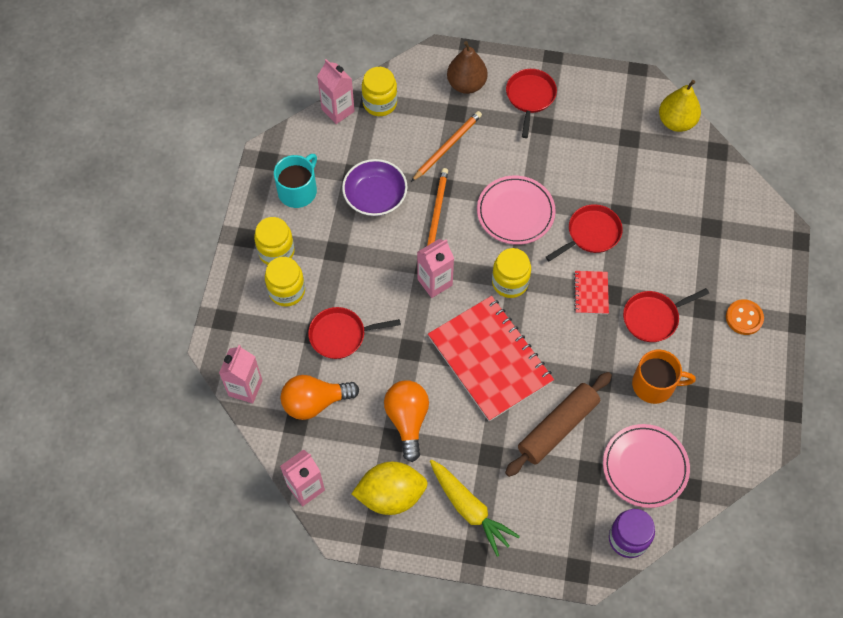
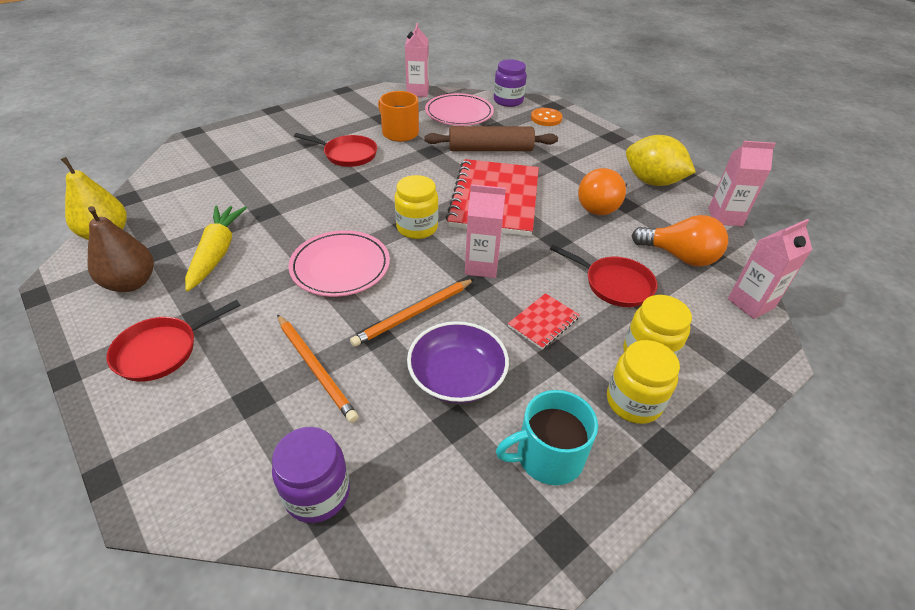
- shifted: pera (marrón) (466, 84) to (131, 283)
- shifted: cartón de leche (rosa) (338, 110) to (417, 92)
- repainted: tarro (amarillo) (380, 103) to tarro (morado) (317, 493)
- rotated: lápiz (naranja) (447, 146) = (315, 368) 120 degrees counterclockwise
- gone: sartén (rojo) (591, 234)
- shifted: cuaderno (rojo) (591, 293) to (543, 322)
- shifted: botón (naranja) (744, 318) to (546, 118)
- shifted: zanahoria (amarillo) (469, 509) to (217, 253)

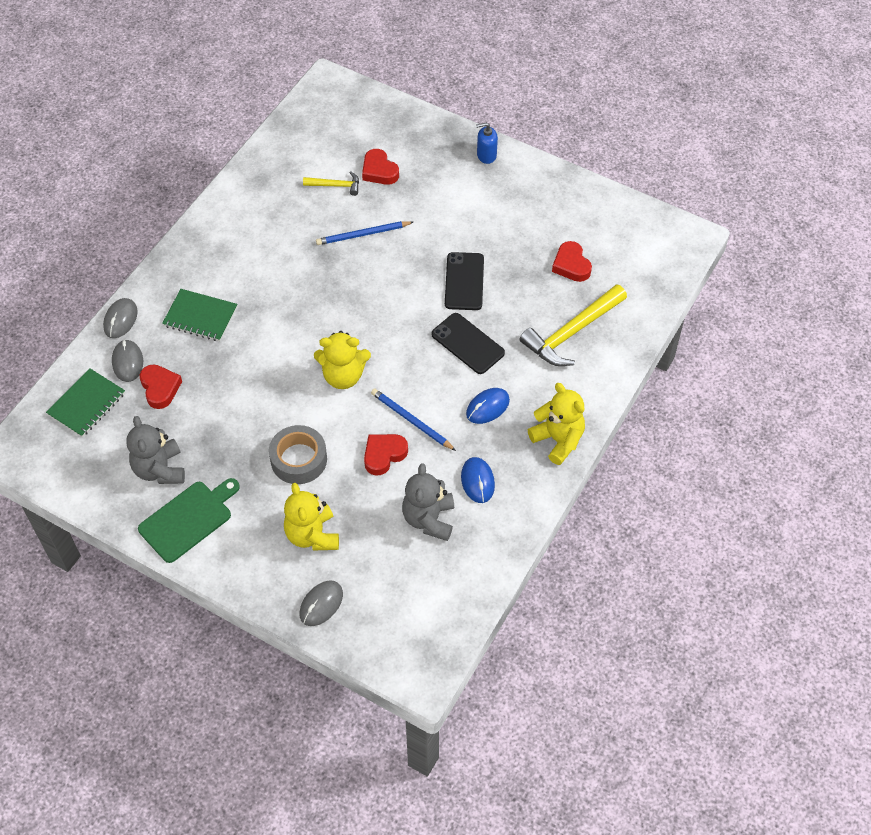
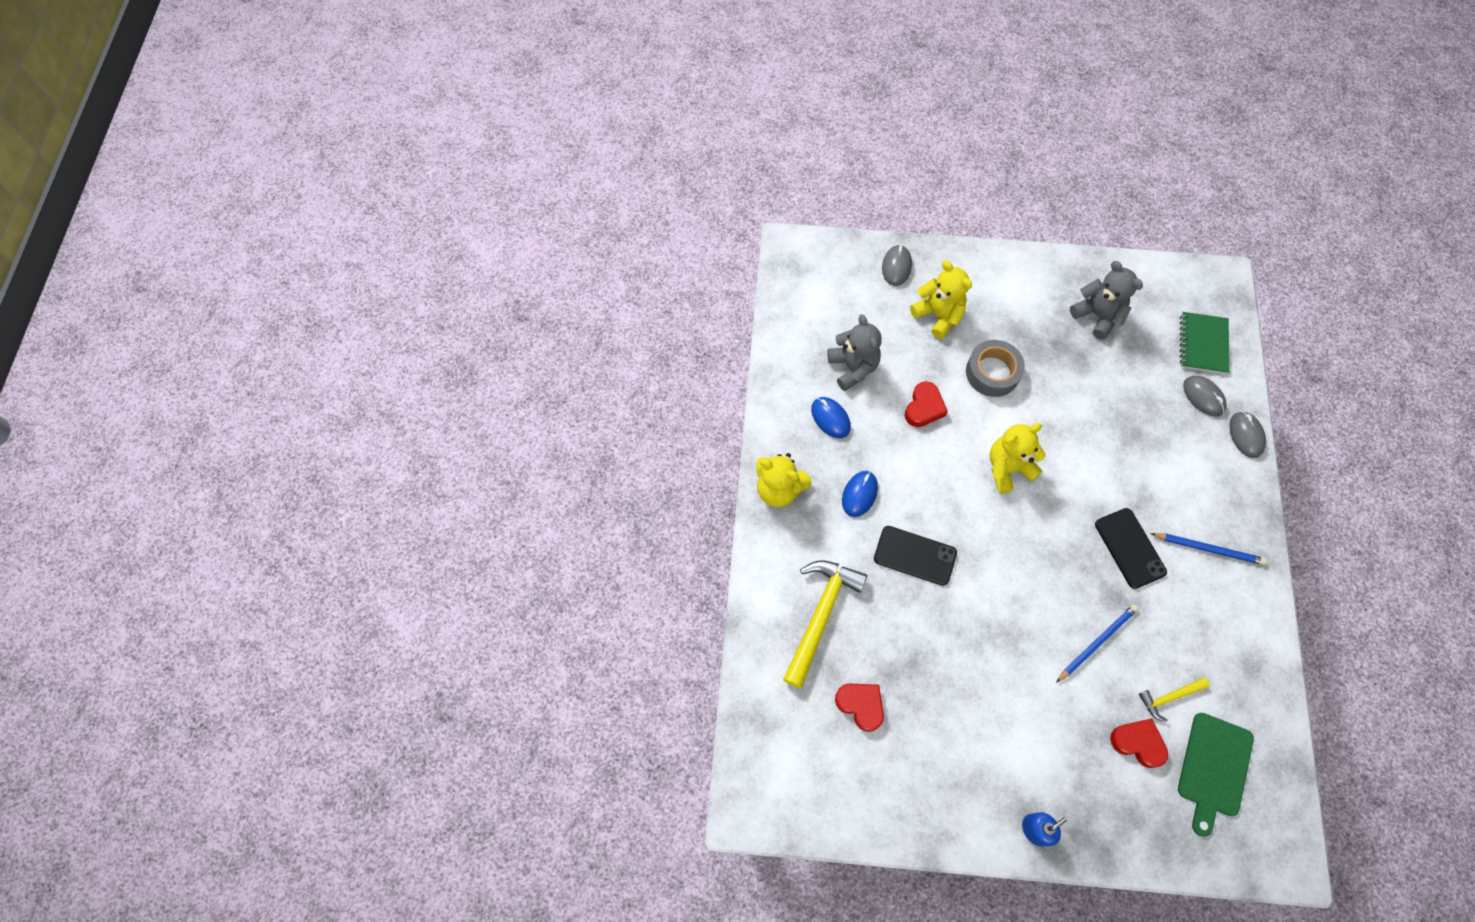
- shifted: móvil (negro) (464, 281) to (1130, 548)
- gone: cuaderno (verde) (200, 316)
- gone: corazón (rojo) (160, 388)
- shifted: lápiz (azul) (411, 420) to (1208, 549)
- shifted: tabla de cortar (verde) (188, 519) to (1214, 768)

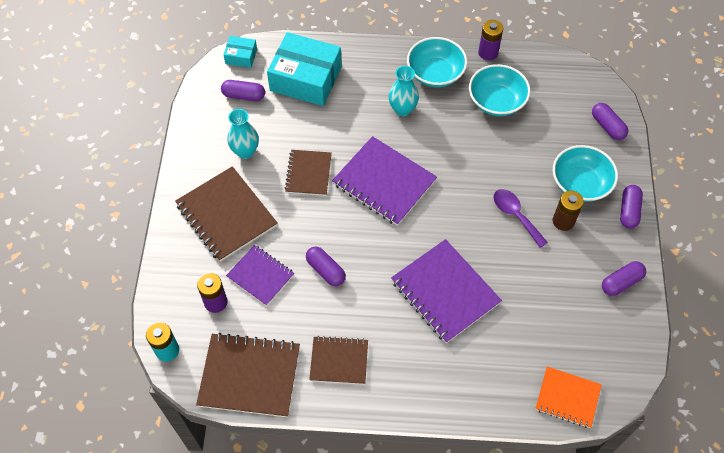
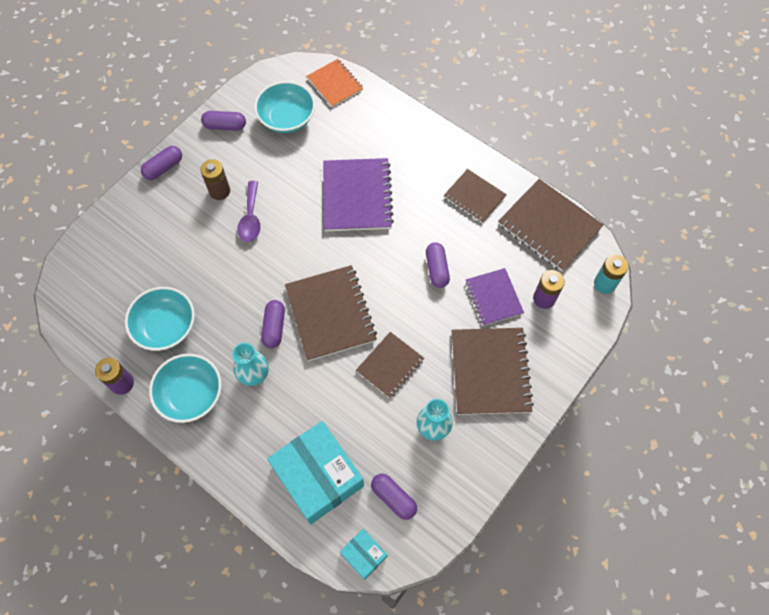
- shifted: cápsula (morado) (607, 126) to (274, 327)
- repainted: cuaderno (morado) (384, 182) to cuaderno (marrón) (330, 314)
- shifted: cuenco (turquesa) (580, 184) to (287, 118)

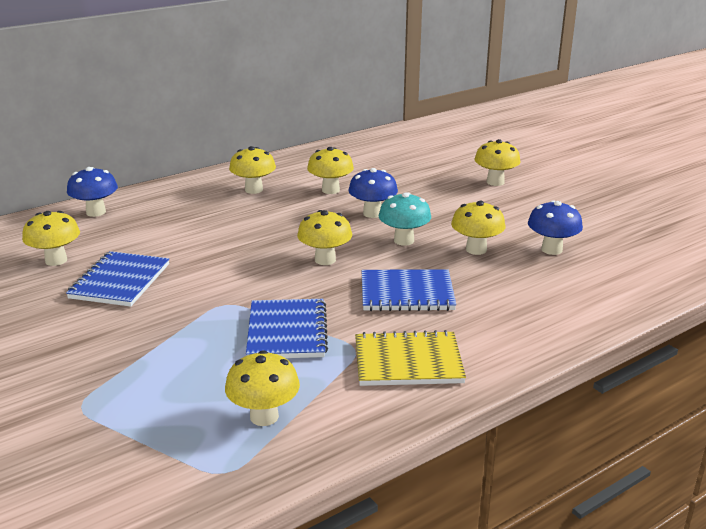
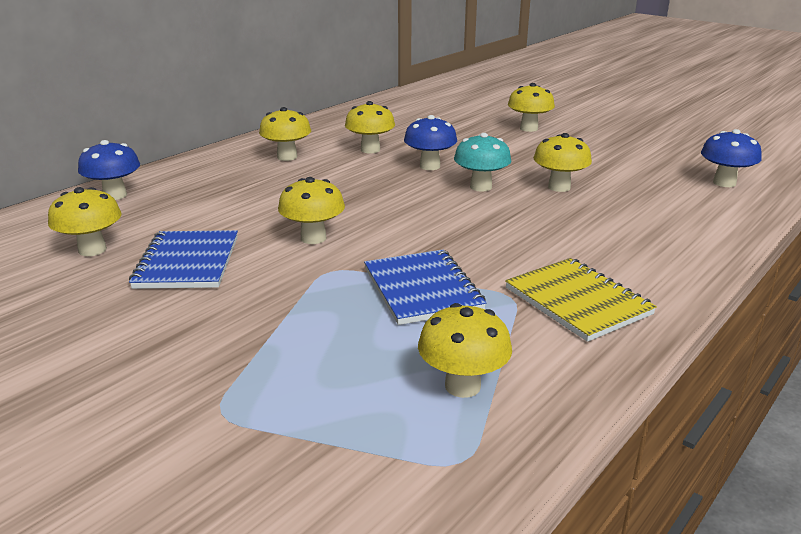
- shifted: seta (azul) (551, 249) to (724, 183)
- shifted: seta (amarillo) (325, 260) to (313, 238)
- gone: cuaderno (azul) (407, 293)
- rotated: cuaderno (amarillo) (408, 362) = (577, 301) 75 degrees clockwise

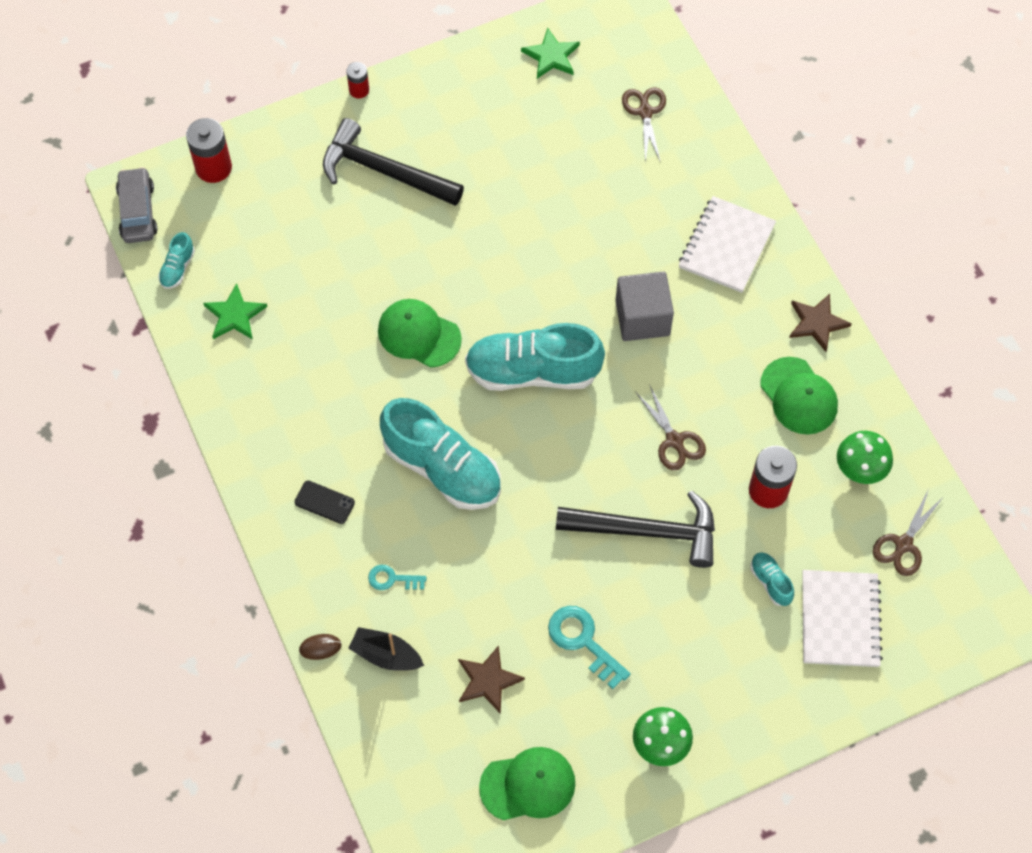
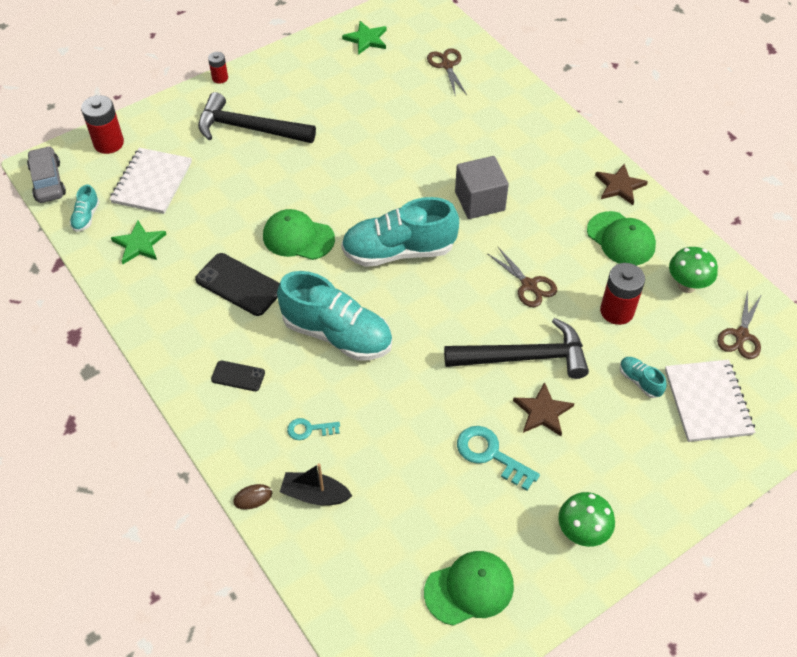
- shifted: cuaderno (blanco) (726, 246) to (152, 182)
- shifted: estrella (marrón) (488, 680) to (542, 412)
- new: móvil (negro) (239, 285)

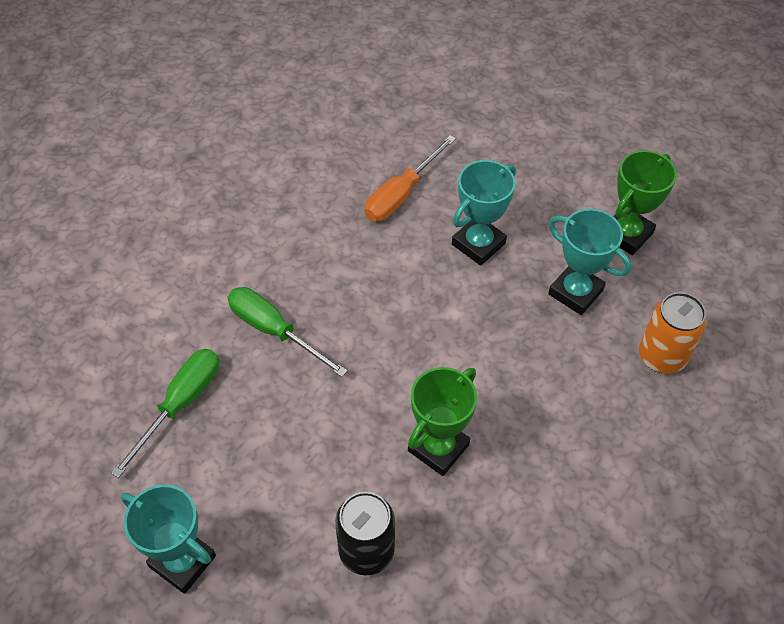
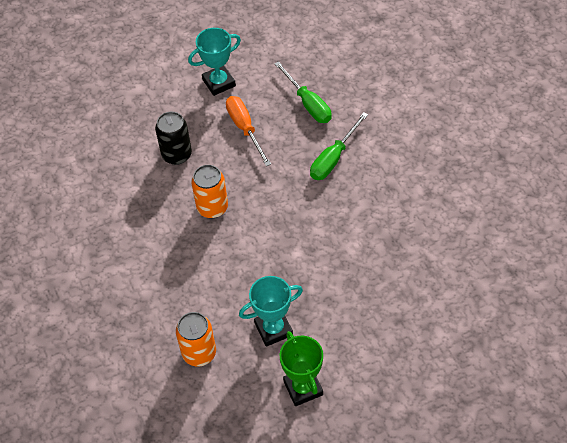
- shifted: destornillador (naranja) (401, 194) to (245, 128)
- gone: trofeo (turquesa) (478, 244)
- rotated: destornillador (verde) (274, 330) = (333, 158) 150 degrees clockwise
- swapped: trofeo (verde) (438, 448) to lata (naranja) (212, 207)

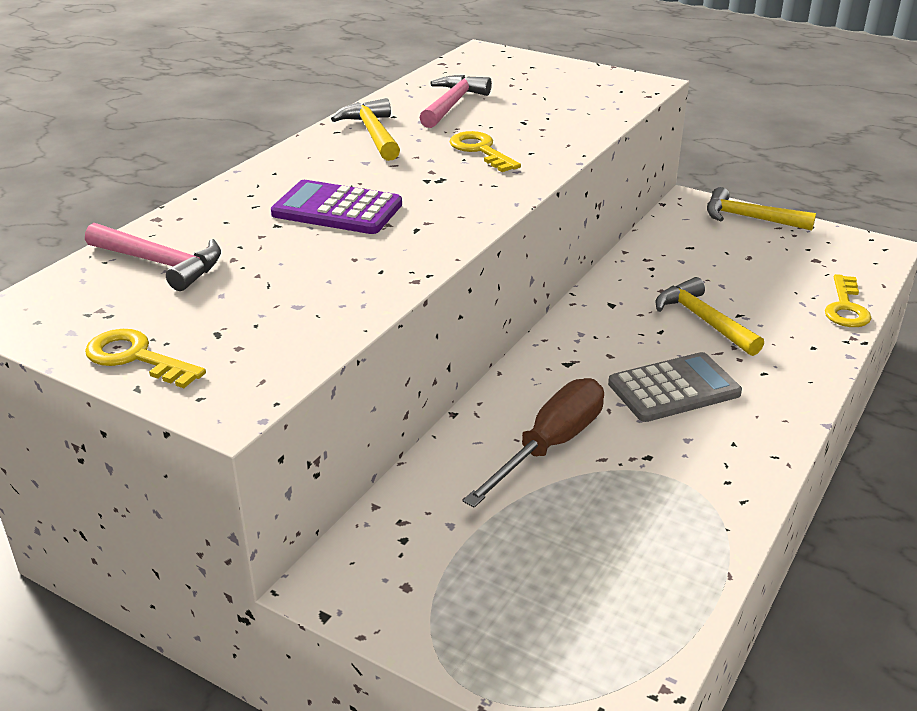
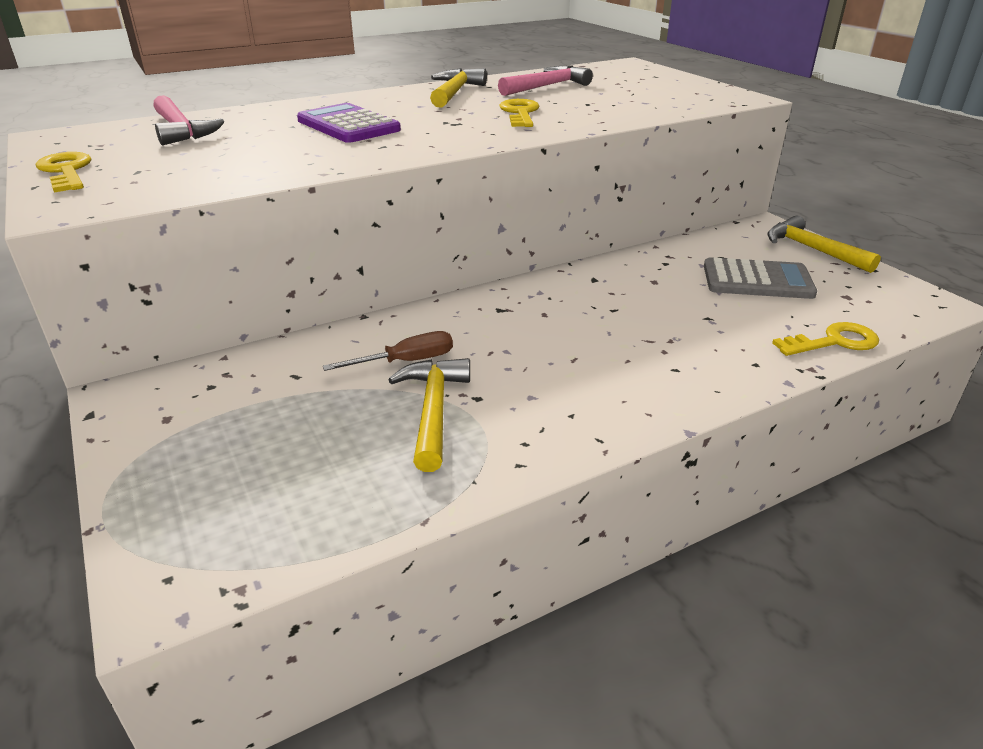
- rotated: llave (amarillo) (846, 307) = (834, 342) 150 degrees counterclockwise
- shifted: martillo (amarillo) (703, 320) to (433, 410)
- shifted: calculadora (gris) (674, 389) to (757, 280)
- scaled: destornillador (marrón) (550, 445) = (406, 361) x0.61

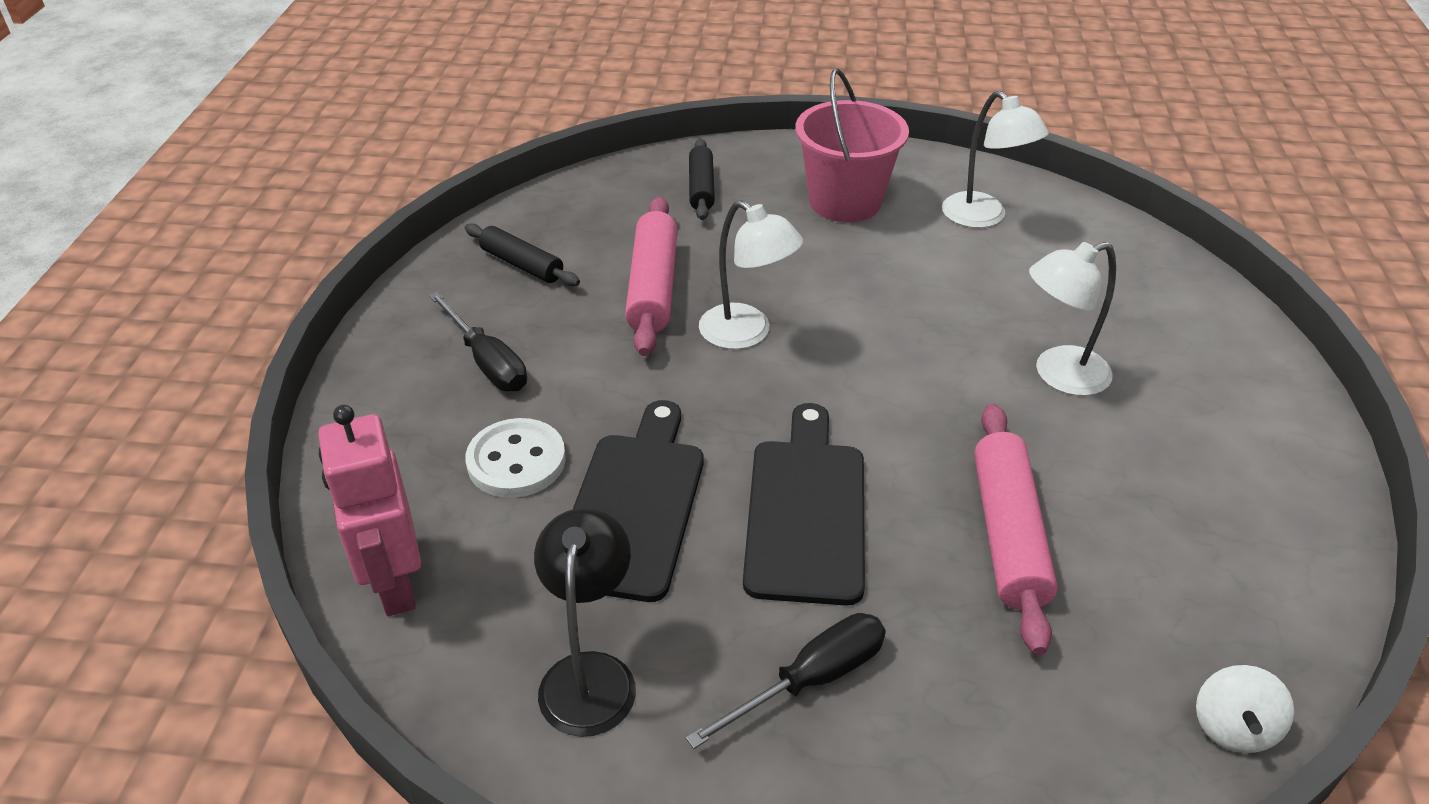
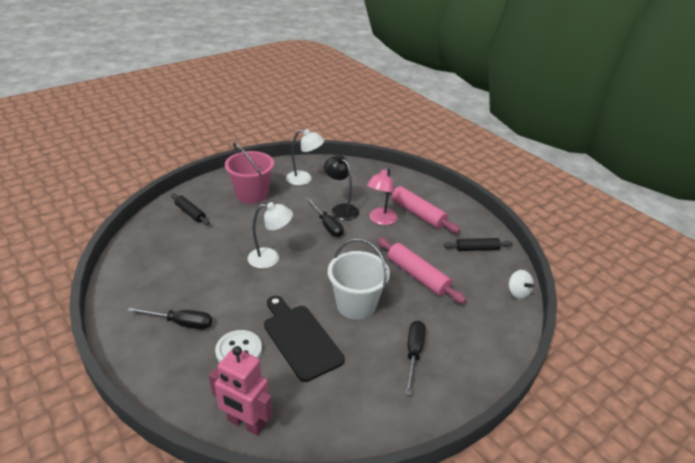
- shifted: rodillo (rosa) (652, 287) to (417, 214)
- shifted: rodillo (negro) (522, 265) to (477, 249)
- repainted: lámpara (blanco) (1058, 375) to lámpara (rosa) (380, 220)
- swapped: tabla de cortar (negro) (806, 511) to balde (blanco) (356, 305)
- shifted: lámpara (negro) (590, 674) to (341, 209)
- new: destornillador (negro) (327, 225)

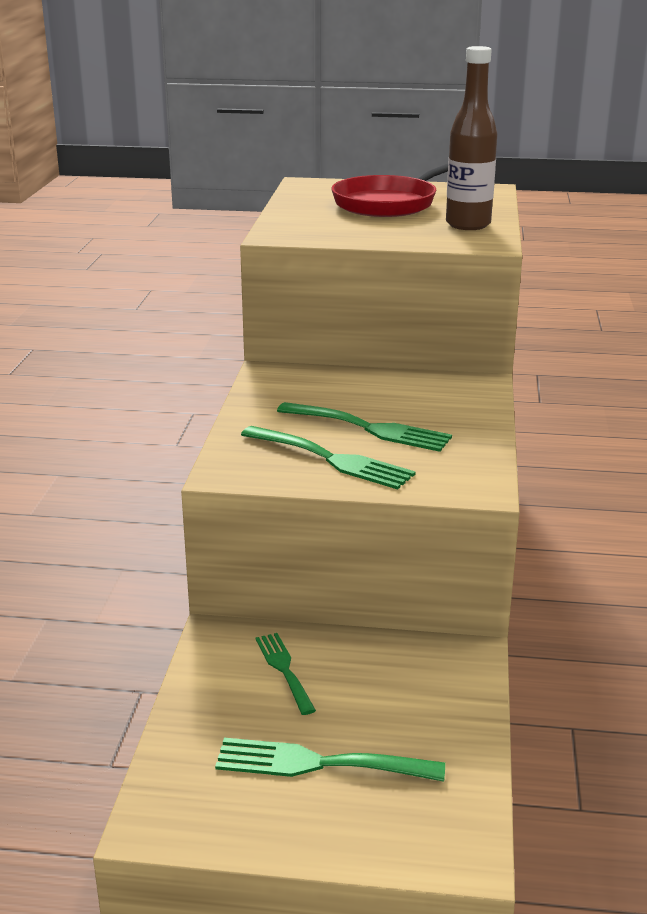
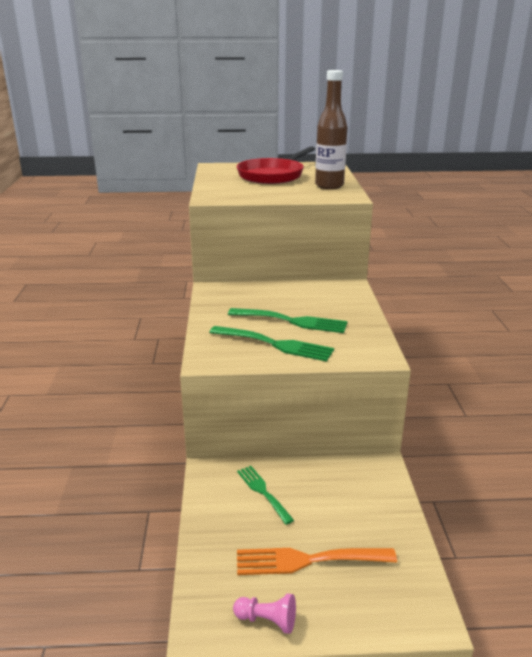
- repainted: tenedor (verde) (318, 763) to tenedor (naranja) (307, 560)
- new: peón (rosa) (267, 620)

